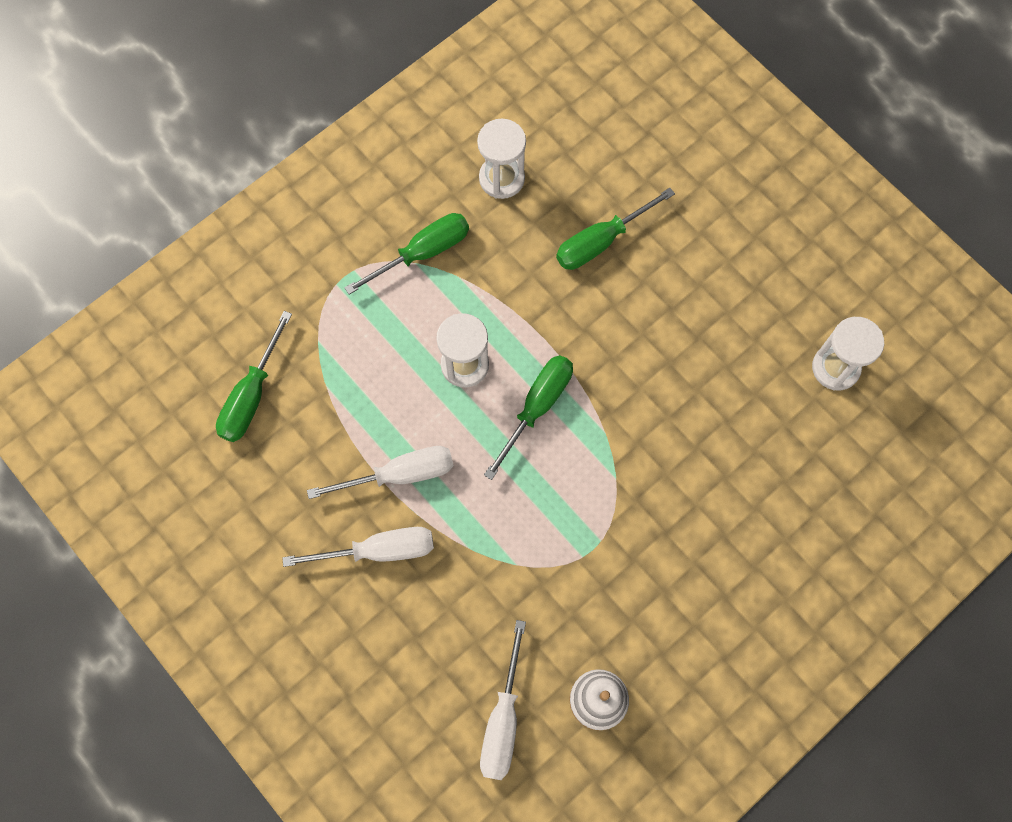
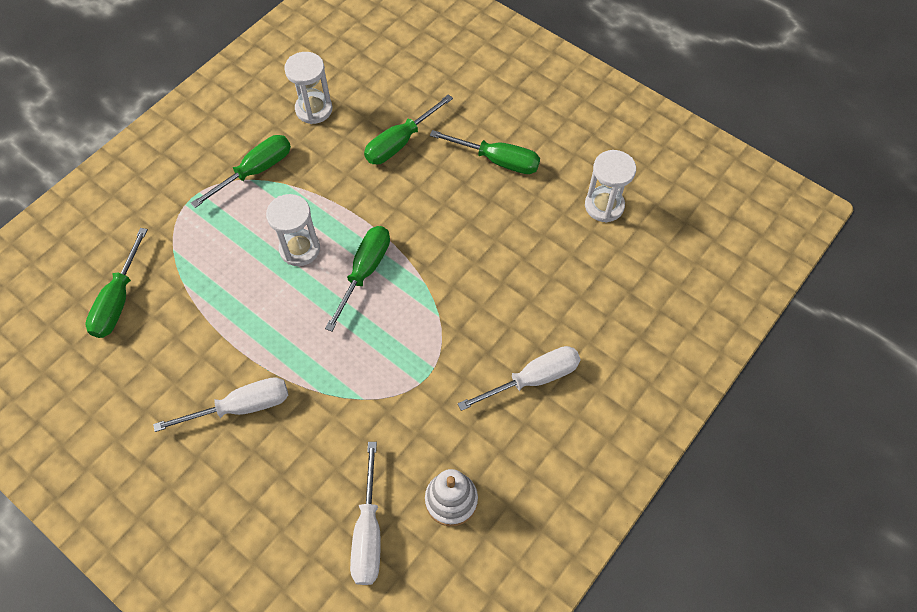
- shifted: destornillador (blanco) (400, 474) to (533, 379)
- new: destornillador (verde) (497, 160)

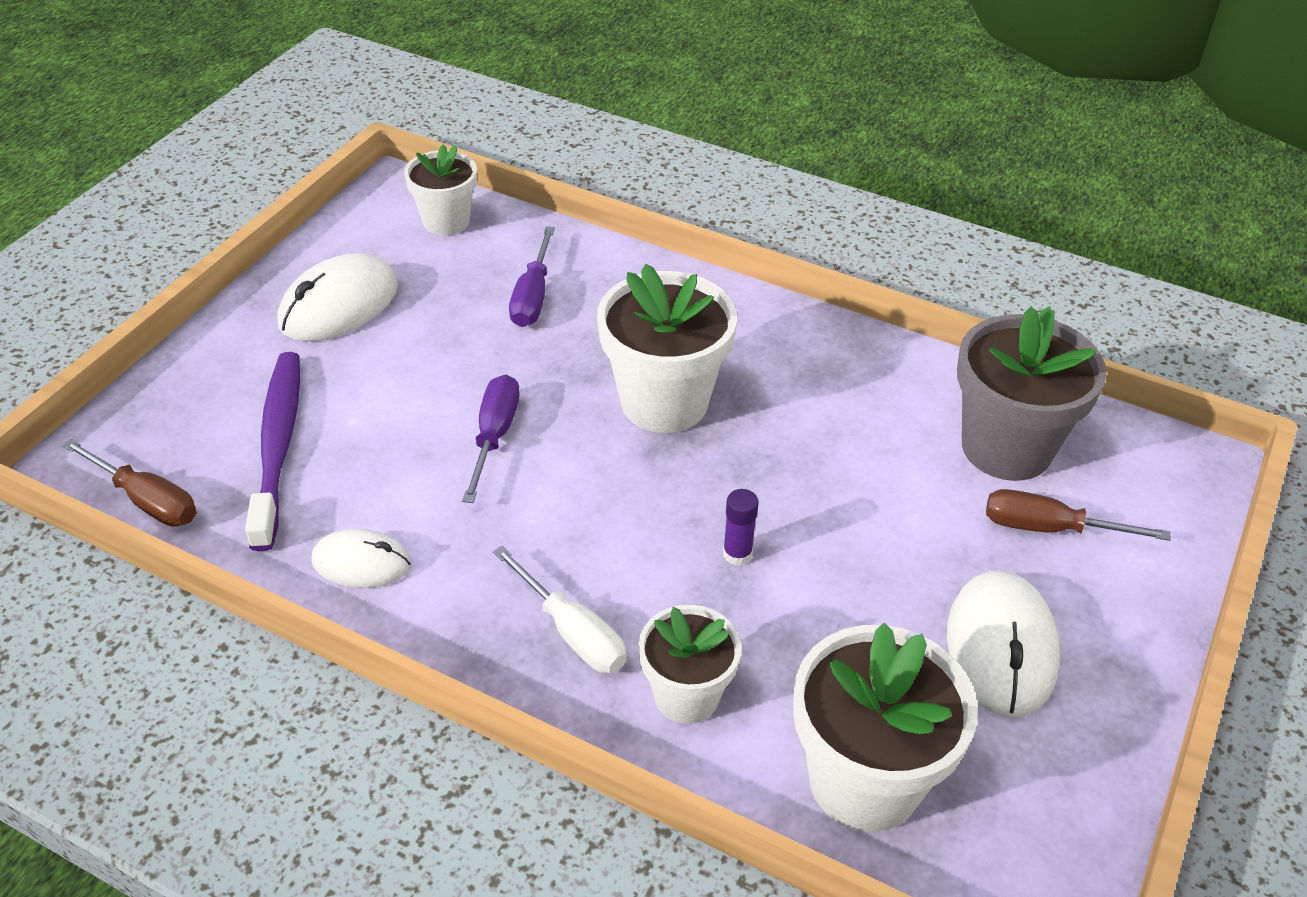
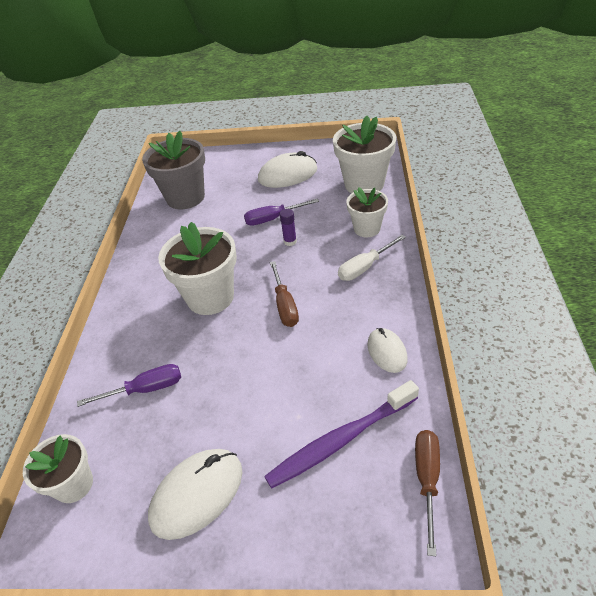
- rotated: ratón (blanco) (339, 305) = (197, 494) 60 degrees counterclockwise
- shifted: destornillador (morado) (494, 436) to (273, 219)
- shifted: destornillador (marrón) (1049, 528) to (285, 305)
- rotated: destornillador (blanco) (572, 632) = (365, 267) 150 degrees counterclockwise

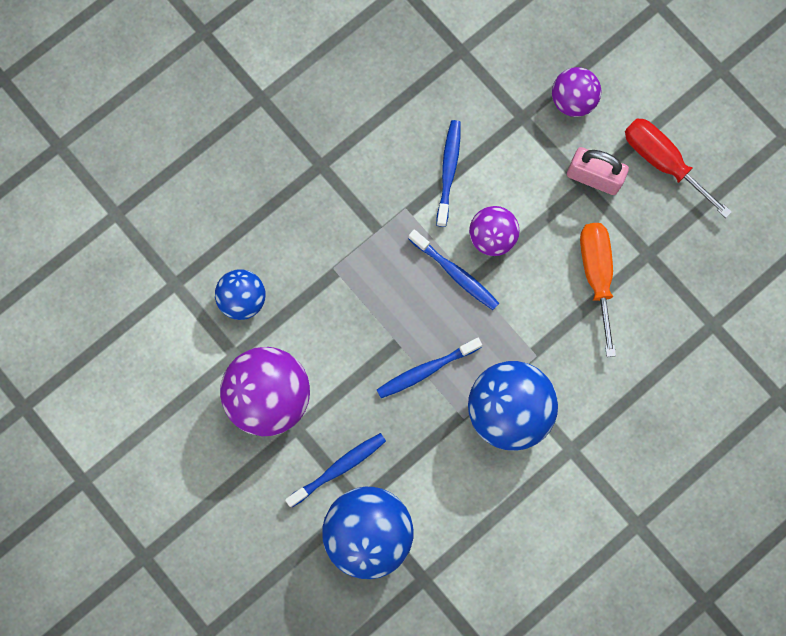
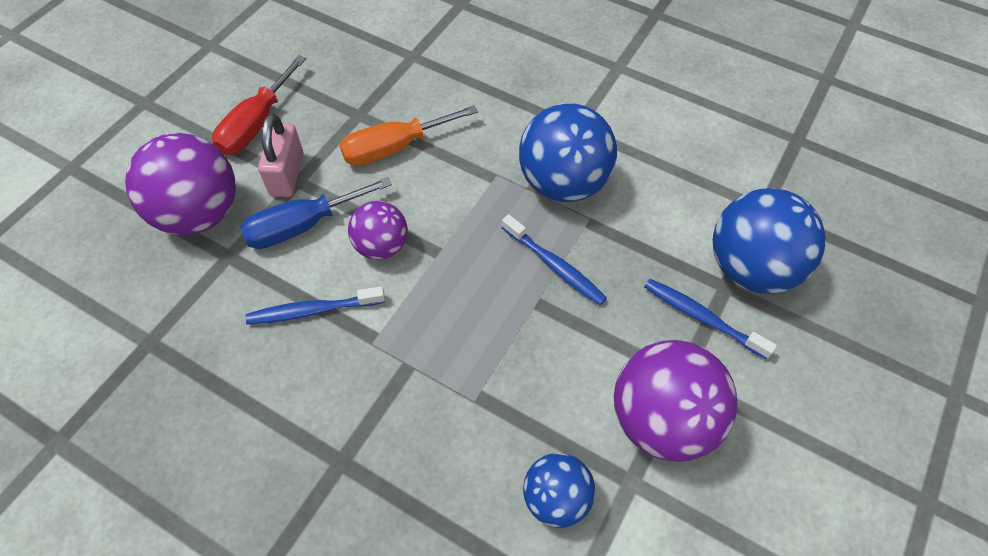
- scaled: pelota (morado) (572, 100) = (199, 214) x1.72
- gone: cepillo de dientes (azul) (455, 273)
- new: destornillador (azul) (303, 226)

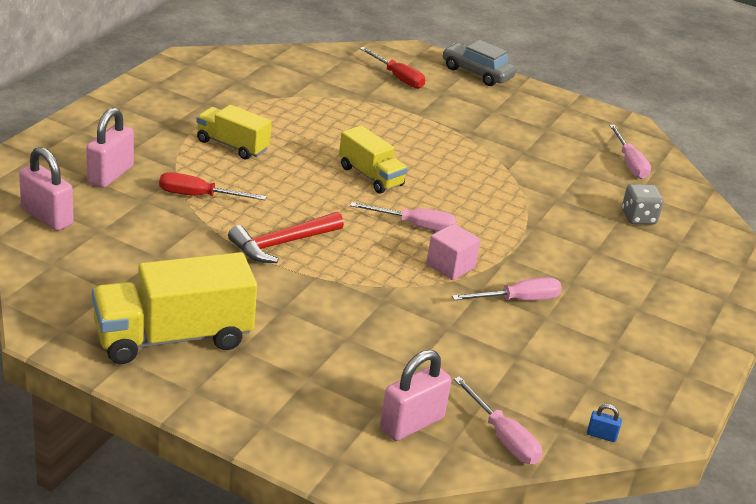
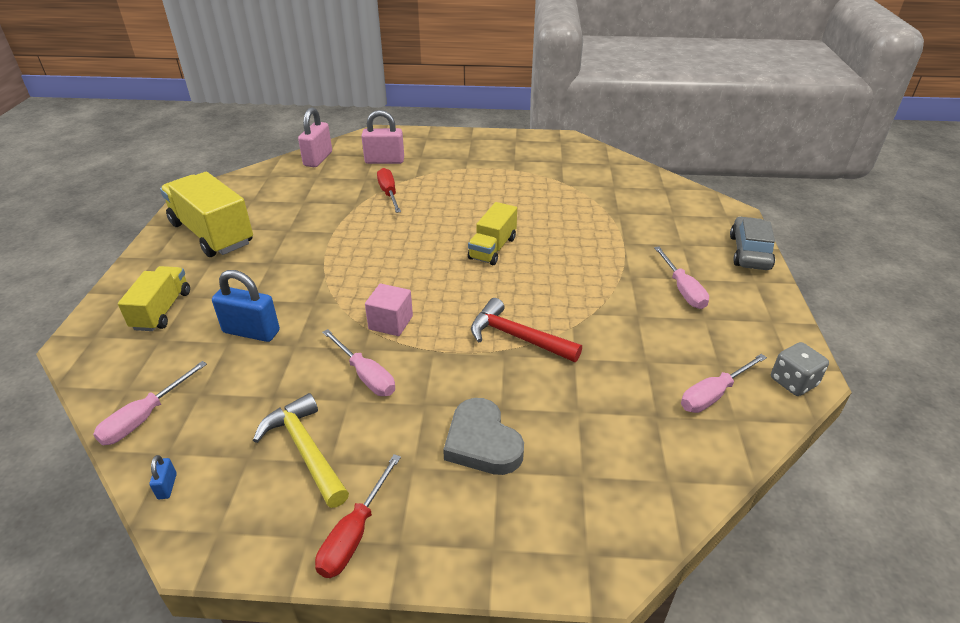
- shifted: destornillador (rojo) (397, 78) to (354, 533)
- shifted: camión (amarillo) (232, 145) to (162, 310)
- shifted: dado (gris) (638, 217) to (793, 382)
- shifted: destornillador (rosa) (415, 226) to (682, 289)
- shifted: martillo (rojo) (282, 244) to (517, 337)
- gone: candado (rosa) (412, 423)
- new: candado (azul) (251, 332)
- new: martillo (amarillo) (305, 450)
- new: corazón (gris) (482, 442)

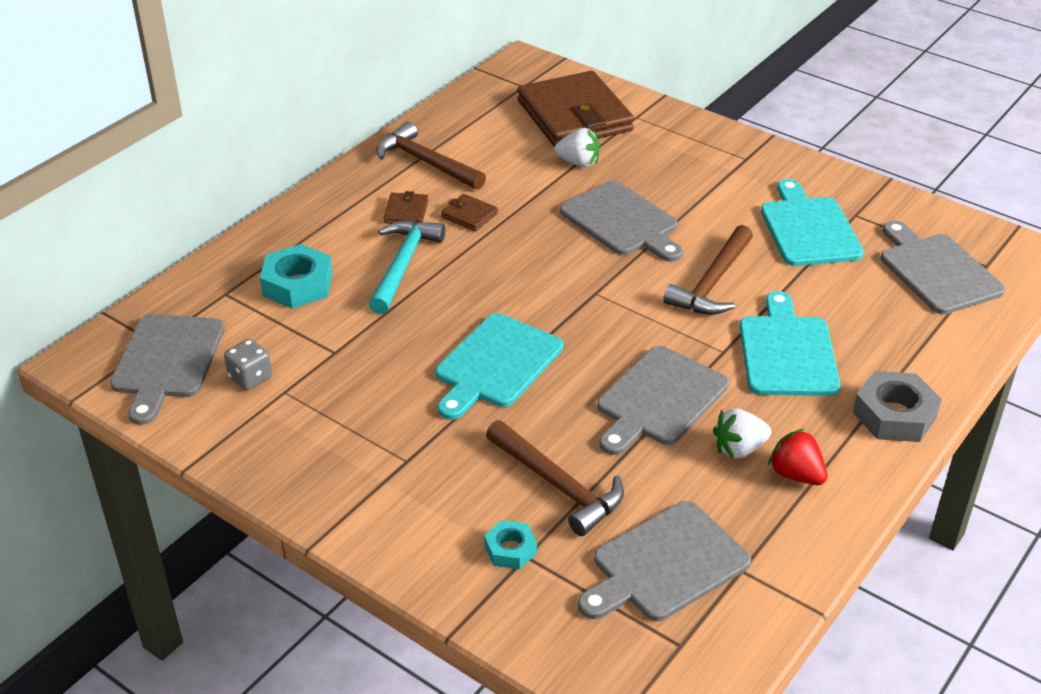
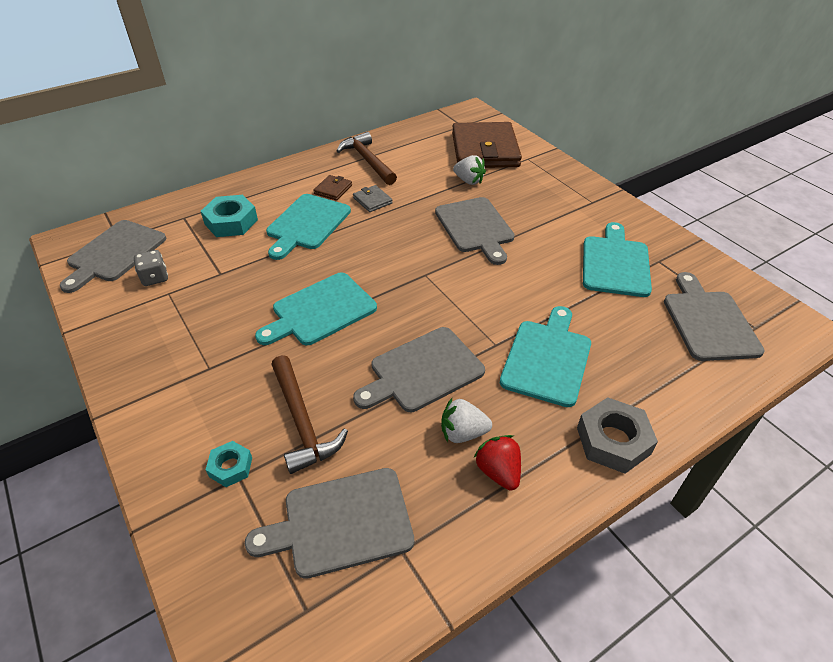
- repainted: cartera (marrón) (469, 215) to cartera (gris) (372, 200)
- swapped: martillo (turquesa) (403, 265) to tabla de cortar (turquesa) (307, 224)
- gone: martillo (marrón) (712, 283)

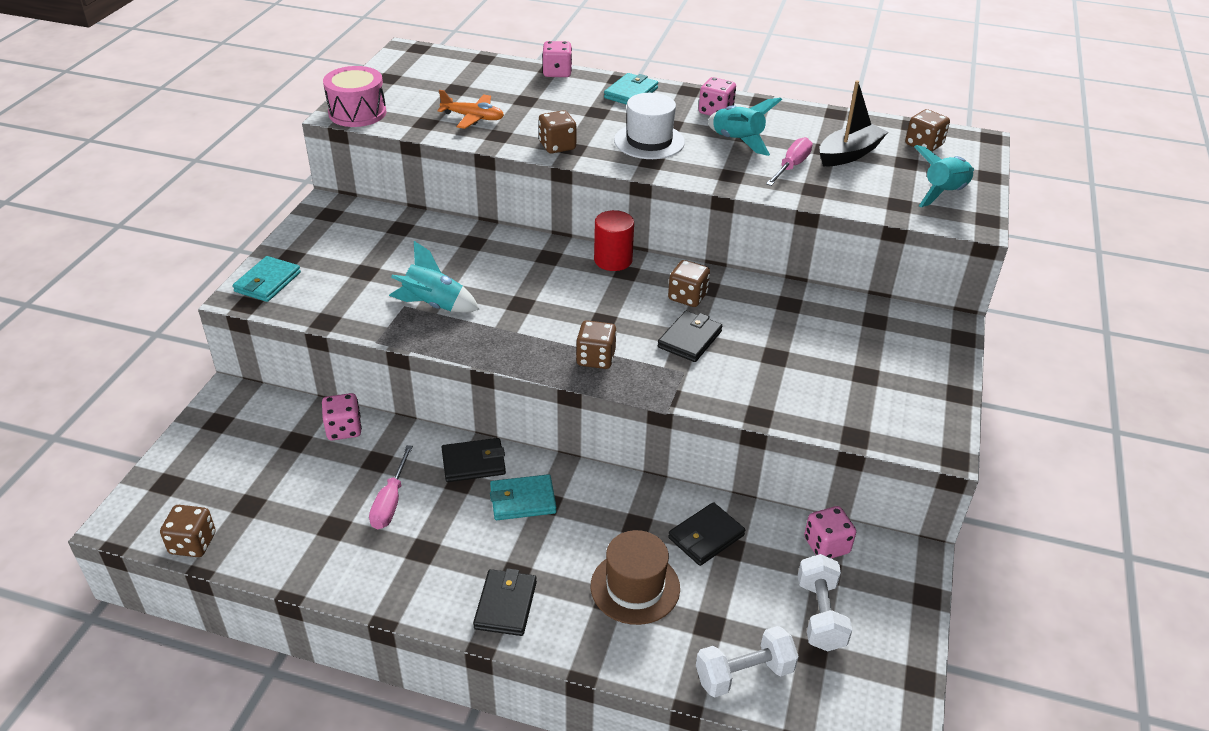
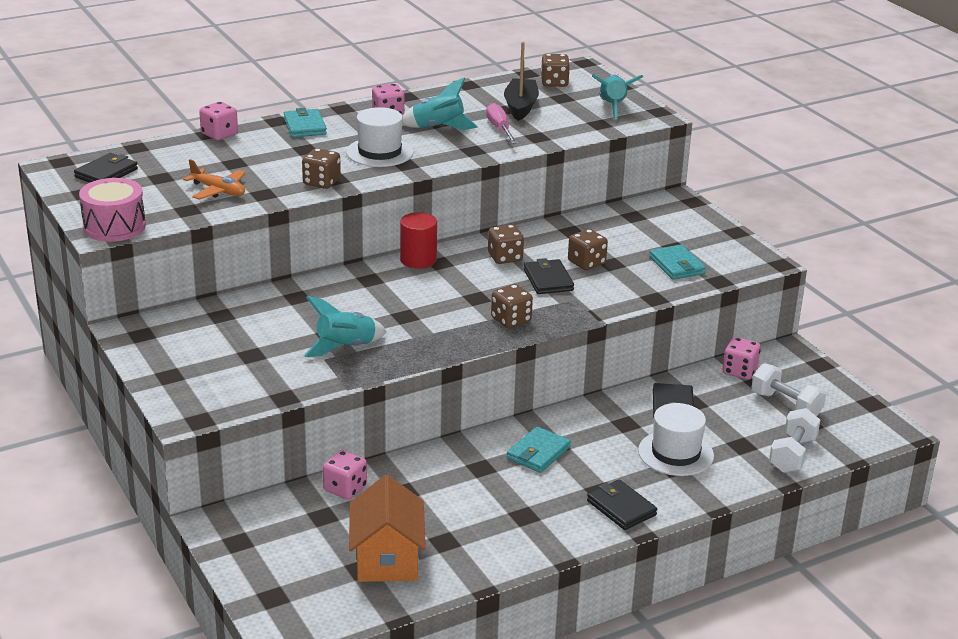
- rotated: avión (naranja) (473, 118) = (218, 191) 60 degrees clockwise
- shifted: cartera (turquesa) (268, 282) to (677, 265)
- shifted: cartera (negro) (473, 463) to (106, 173)
- gone: destornillador (rosa) (390, 502)
- shifted: dado (marrón) (193, 543) to (586, 263)
- repainted: sombrero (marrón) (635, 587) to sombrero (blanco) (676, 453)
- new: casa (naranja) (387, 559)

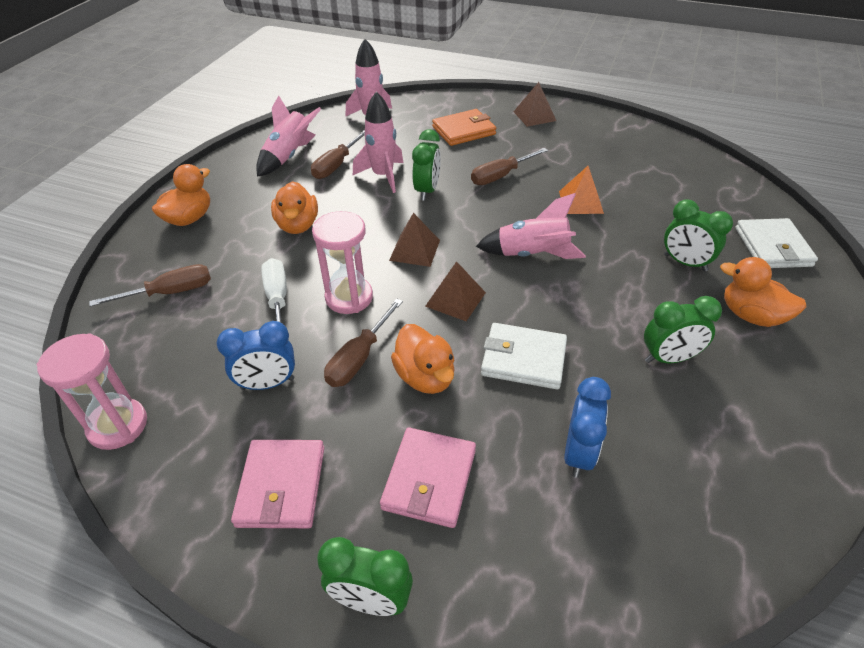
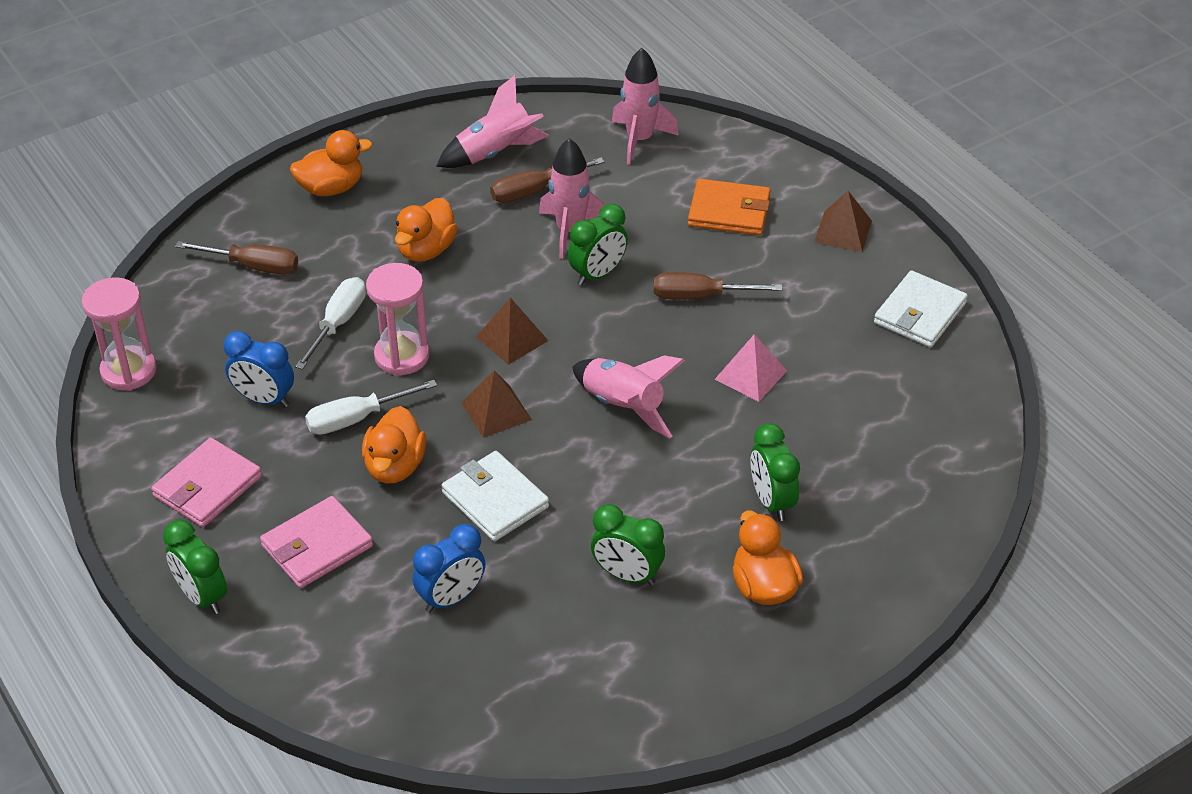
- repainted: pirámide (naranja) (581, 202) to pirámide (rosa) (750, 375)
- shifted: cartera (blanco) (773, 247) to (920, 313)
- repainted: destornillador (marrón) (358, 359) to destornillador (blanco) (355, 419)

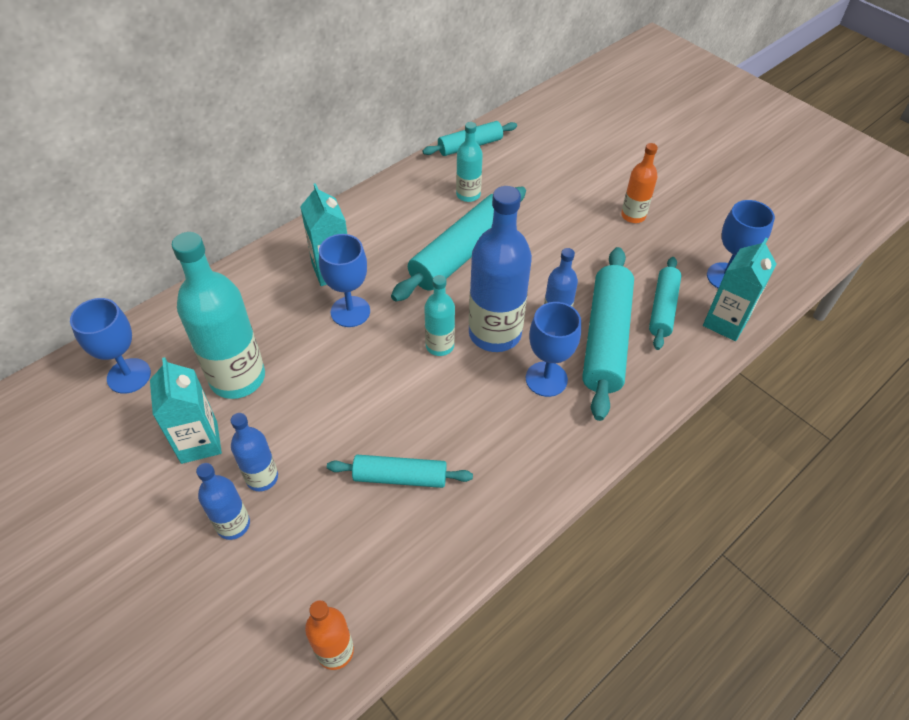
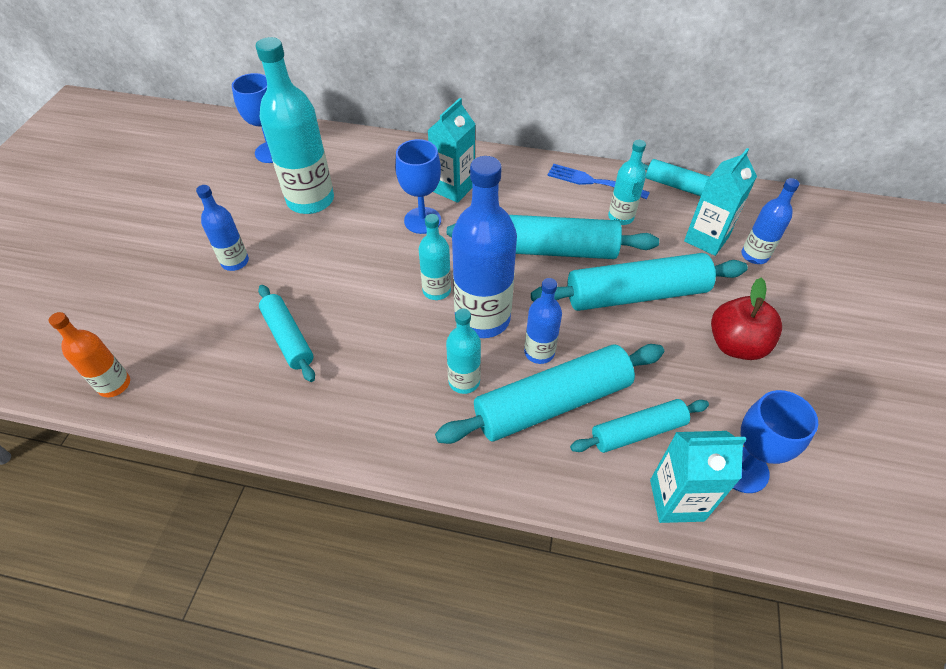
- swapped: botella (naranja) (633, 216) to manzana (rojo) (736, 345)
- swapped: copa (azul) (546, 379) to botella (turquesa) (464, 381)
- shifted: cartón de leche (turquesa) (199, 442) to (706, 239)
- shifted: botella (azul) (233, 524) to (754, 255)
- new: tenedor (azul) (594, 182)
- new: rodillo (turquesa) (636, 294)

